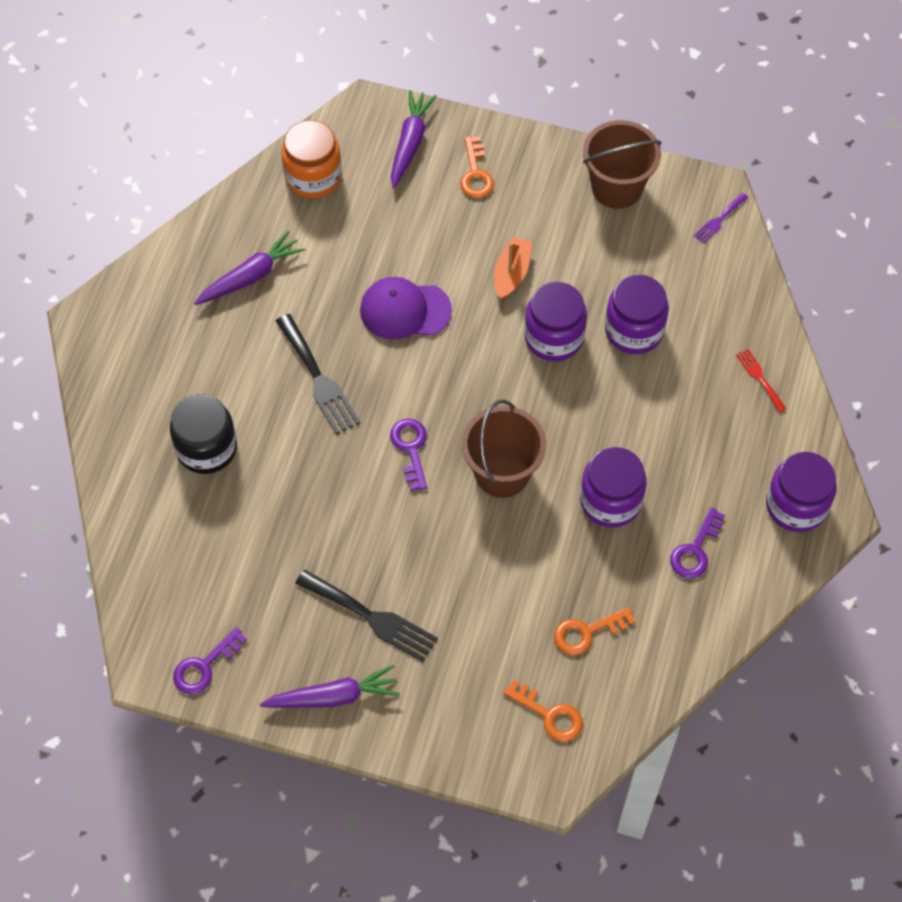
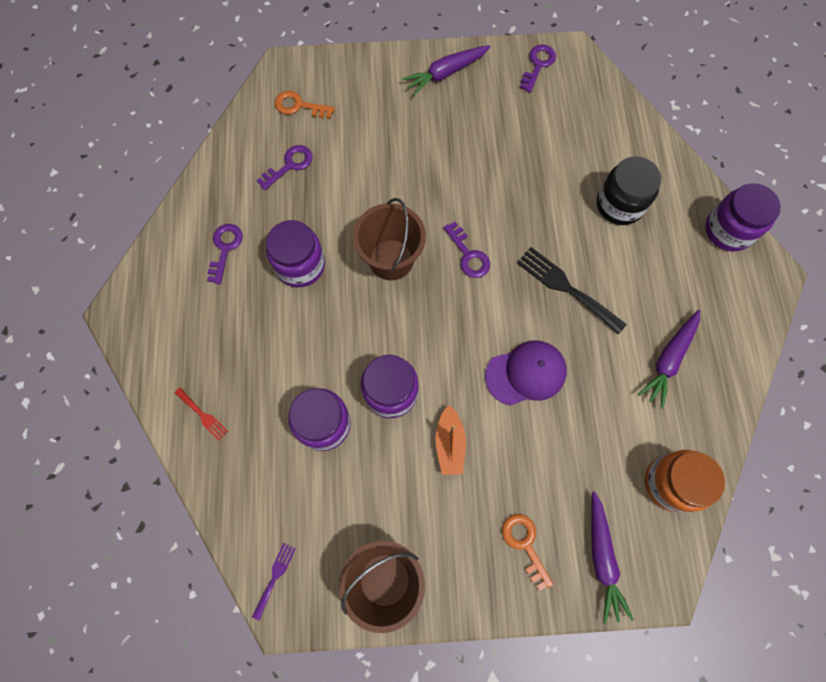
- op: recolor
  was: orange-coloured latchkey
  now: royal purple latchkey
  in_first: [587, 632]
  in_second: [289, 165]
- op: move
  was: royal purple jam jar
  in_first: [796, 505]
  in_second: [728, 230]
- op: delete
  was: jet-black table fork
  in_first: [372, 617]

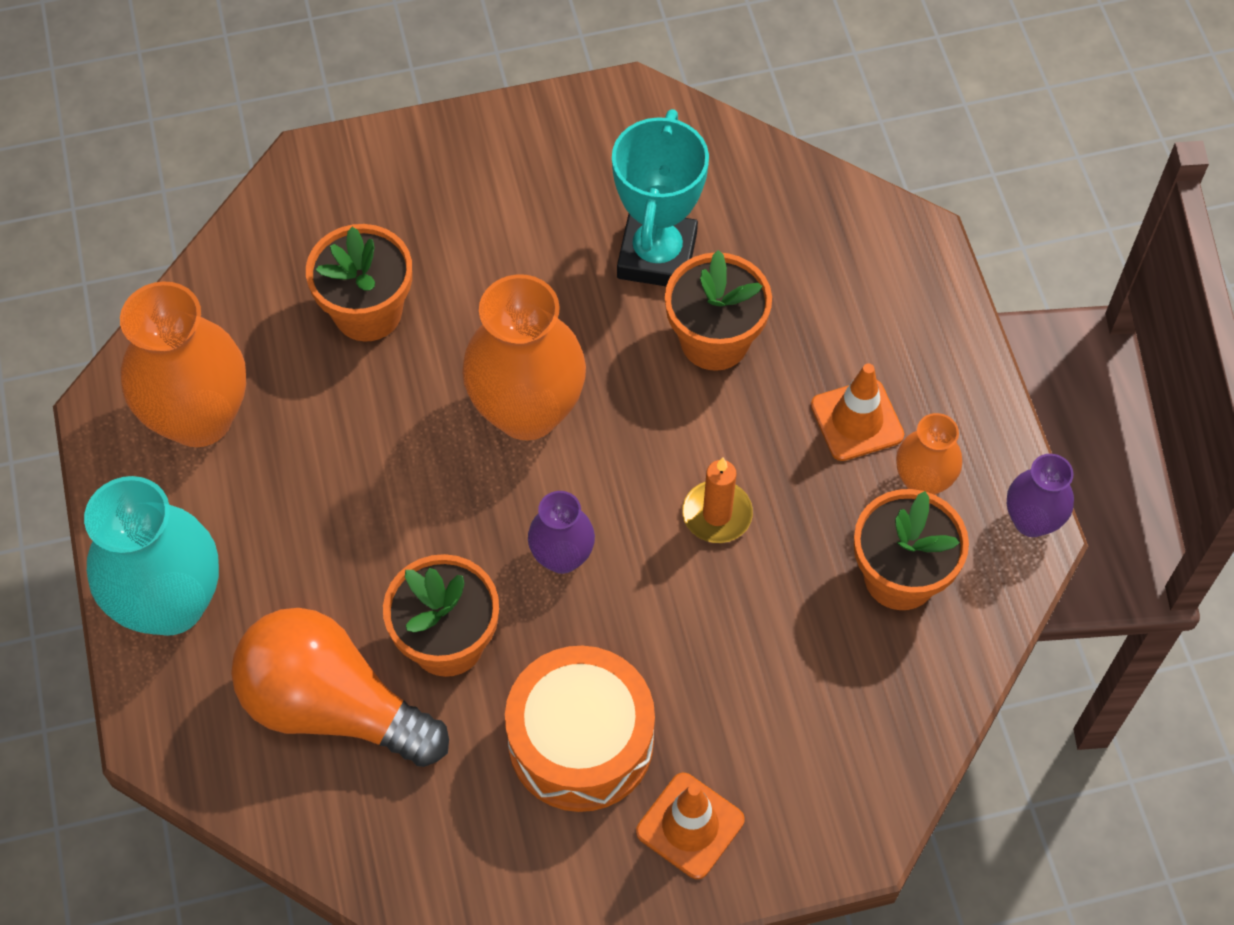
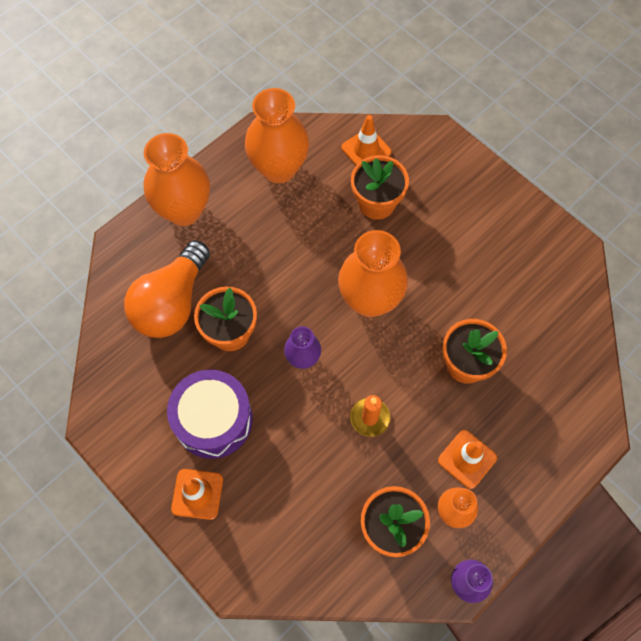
- op: rotate
  was: orange-coloured lightbulb
  in_first: [333, 706]
  in_second: [172, 303]
  clockwise: -150
- op: recolor
  was: teal tall vase
  now: orange-coloured tall vase
  in_first: [171, 603]
  in_second: [184, 210]
- op: recolor
  was: orange-coloured snare drum
  now: royal purple snare drum
  in_first: [581, 741]
  in_second: [213, 419]
- op: insert
  now: orange-coloured road cone
  in_second: [366, 150]
- op: delete
  was: teal prize cup
  in_first: [657, 255]

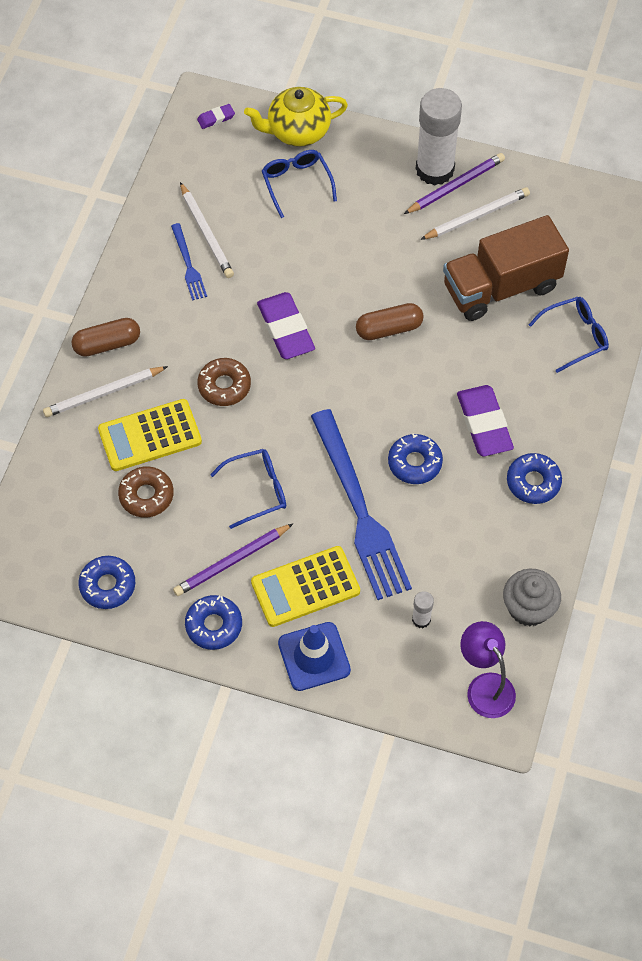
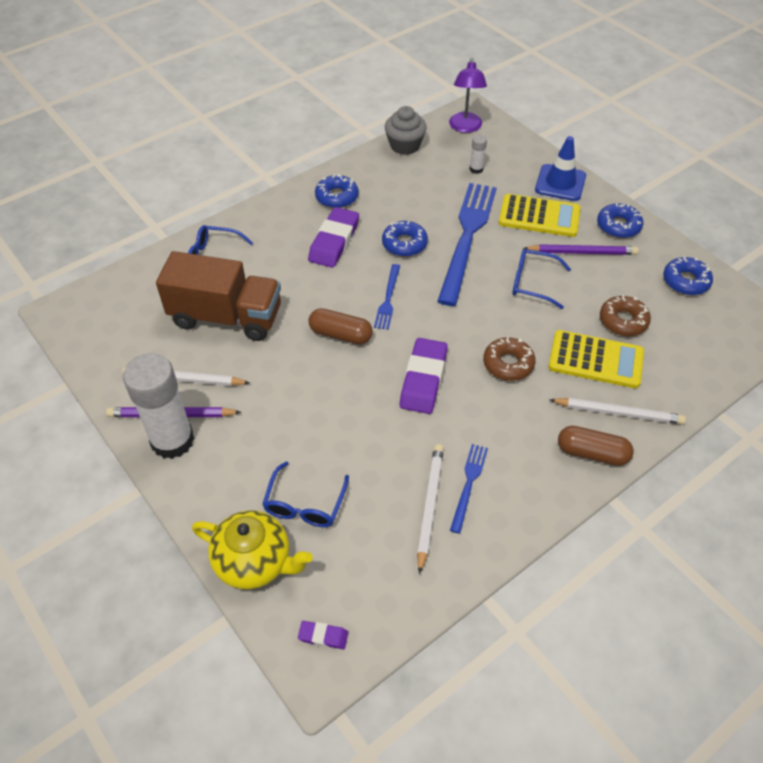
- op: insert
  now: blue table fork
  in_second: [388, 299]

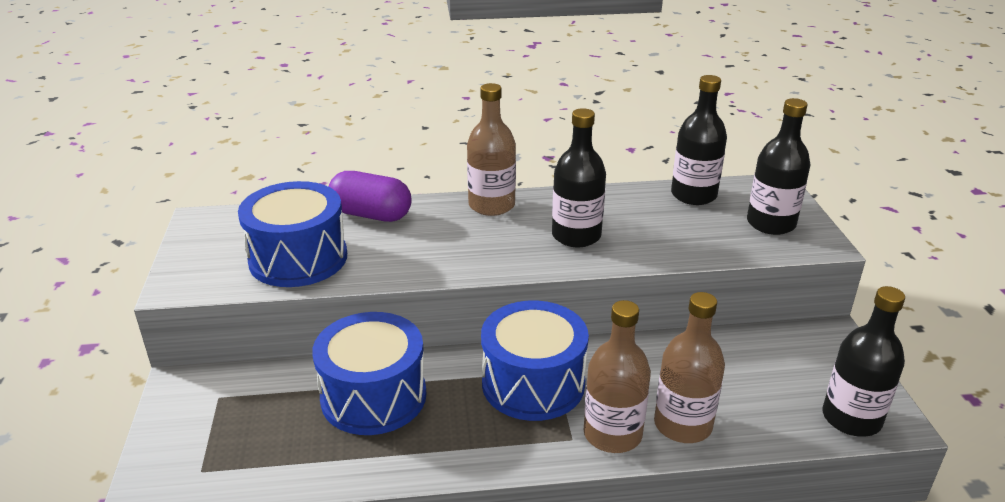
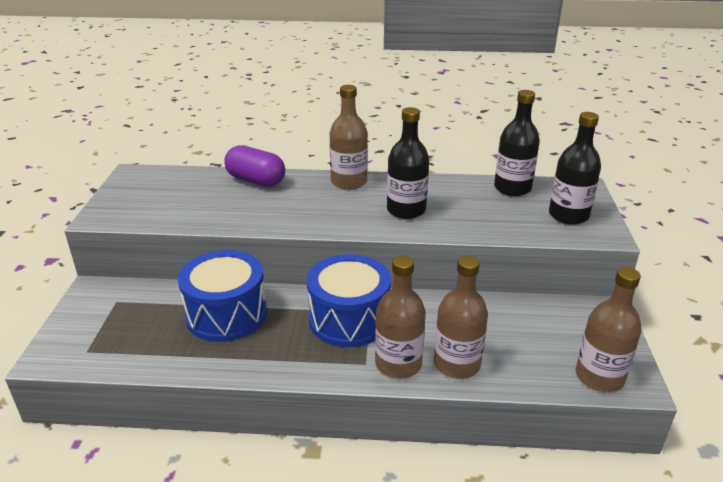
- op: recolor
  was: jet-black bottle
  now: russet bottle
  in_first: [851, 418]
  in_second: [599, 377]
- op: delete
  was: blue snare drum
  in_first: [298, 258]

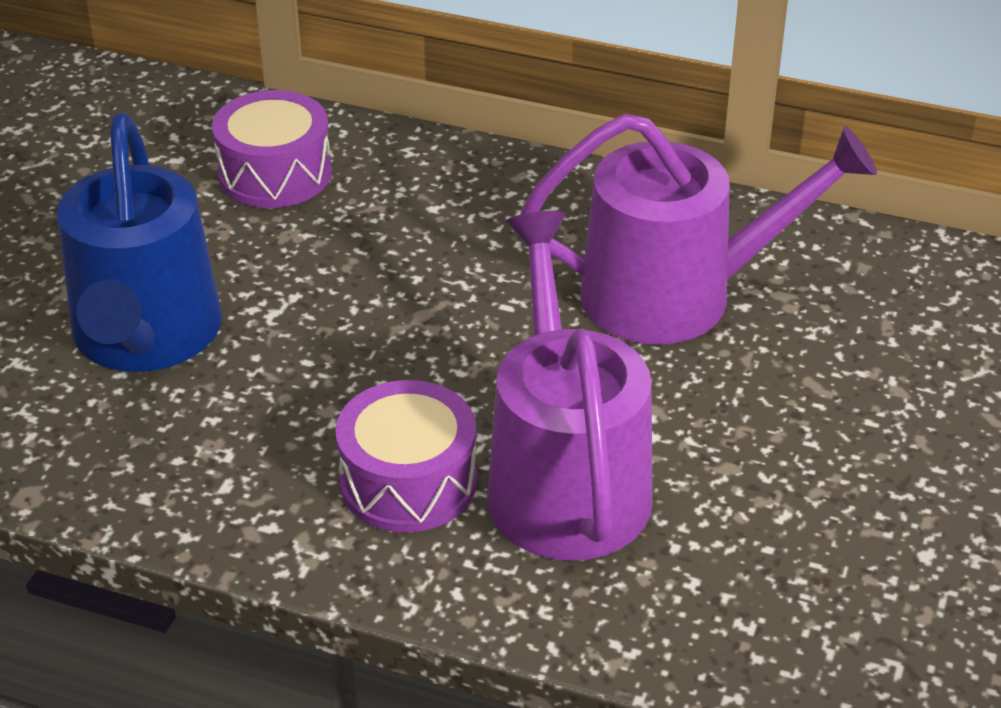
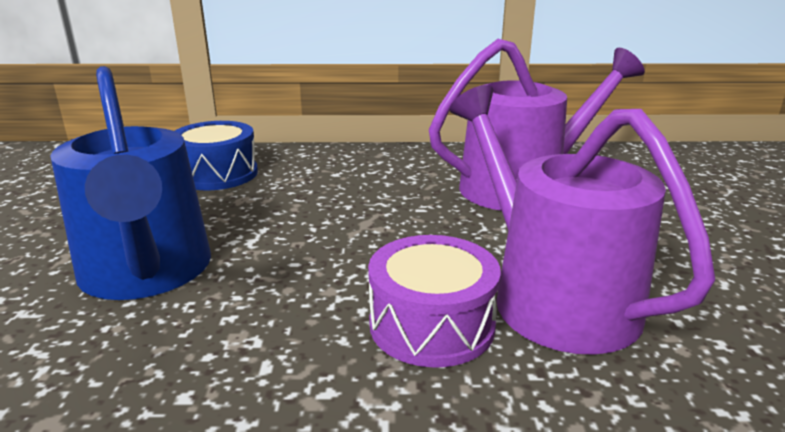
- op: recolor
  was: royal purple snare drum
  now: blue snare drum
  in_first: [275, 173]
  in_second: [217, 174]

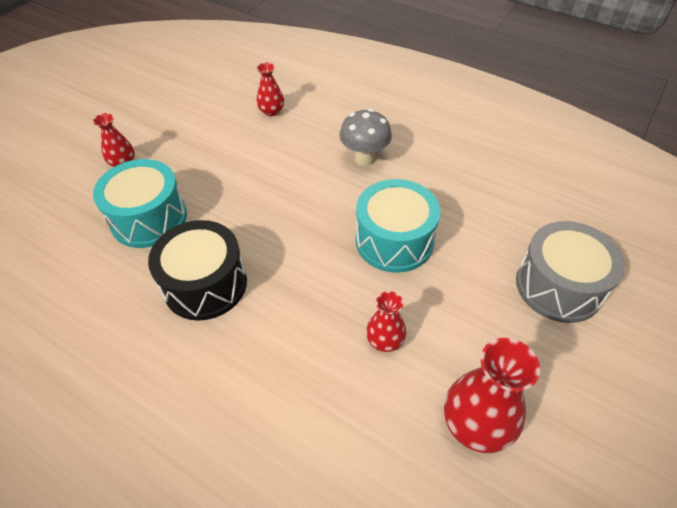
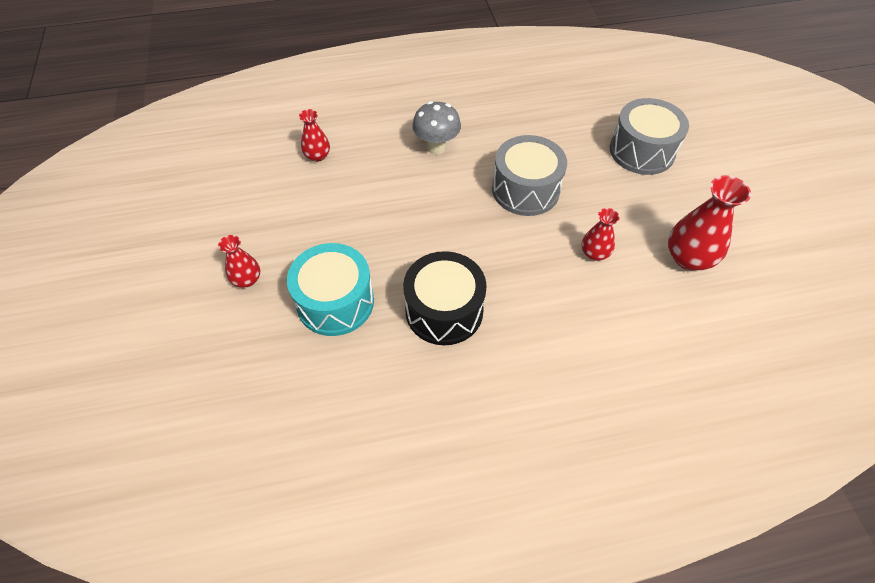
- op: recolor
  was: teal snare drum
  now: gray snare drum
  in_first: [394, 240]
  in_second: [525, 190]

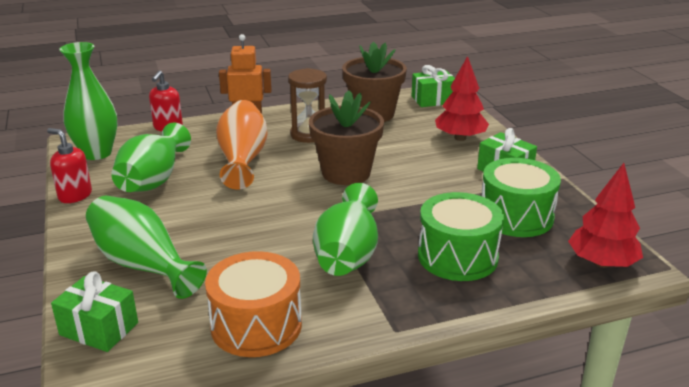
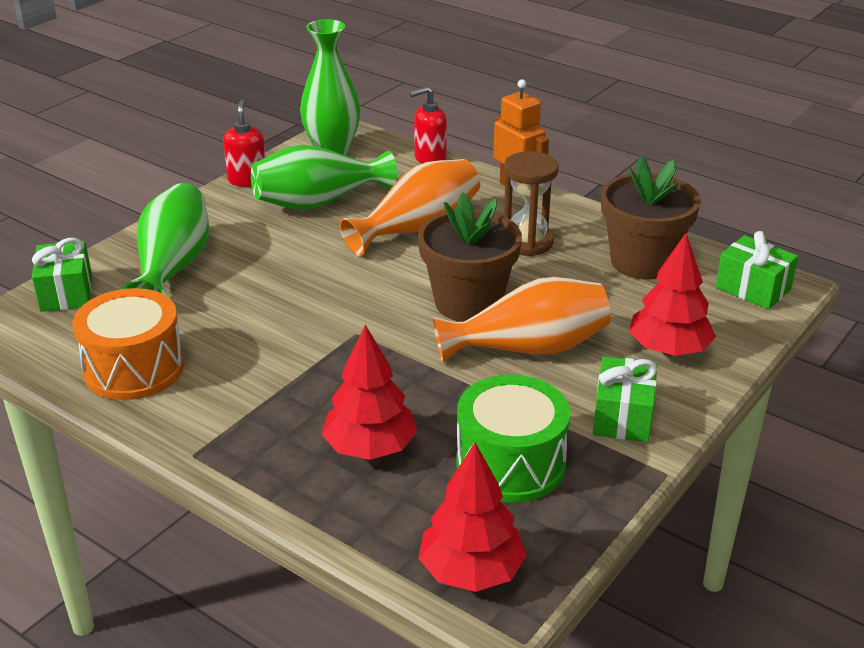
- op: replace
  was: green snare drum
  now: red fir tree
  in_first: [457, 256]
  in_second: [370, 448]
- op: insert
  now: orange-coloured tall vase
  in_second: [528, 348]
- op: delete
  was: green tall vase
  in_first: [347, 254]

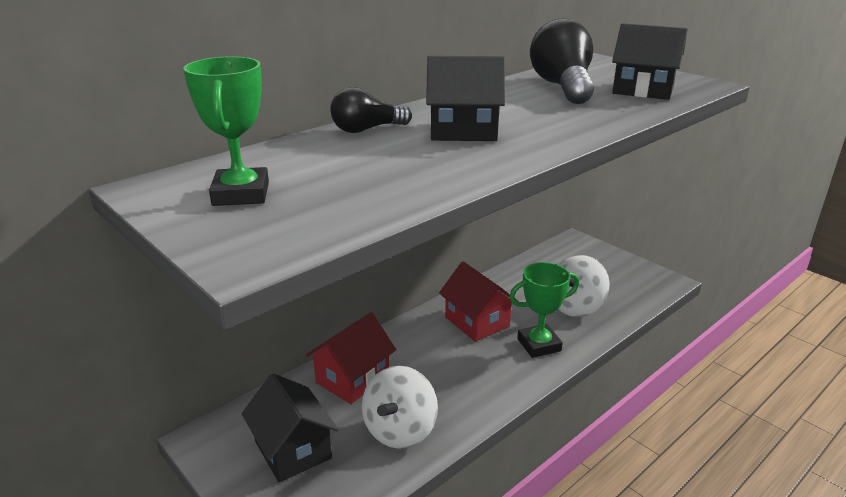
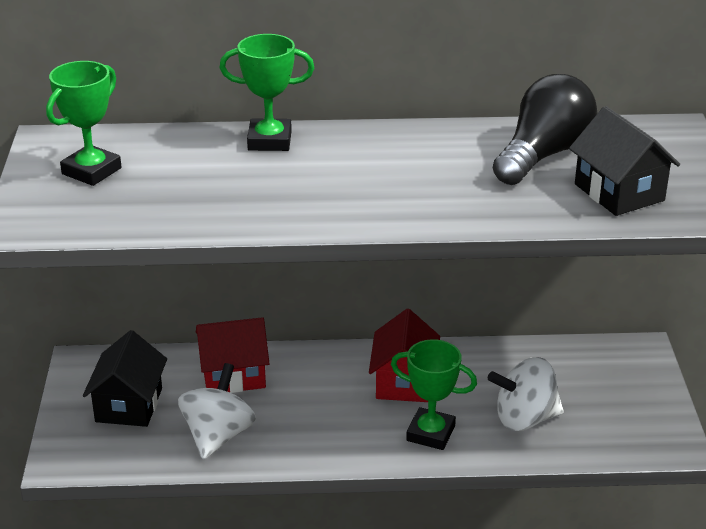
- op: rotate
  was: pure white whirligig
  in_first: [400, 430]
  in_second: [218, 435]
  clockwise: 135
- op: replace
  was: jet-black lightbulb
  now: green prize cup
  in_first: [367, 129]
  in_second: [269, 141]
- op: delete
  was: jet-black house
  in_first: [463, 131]

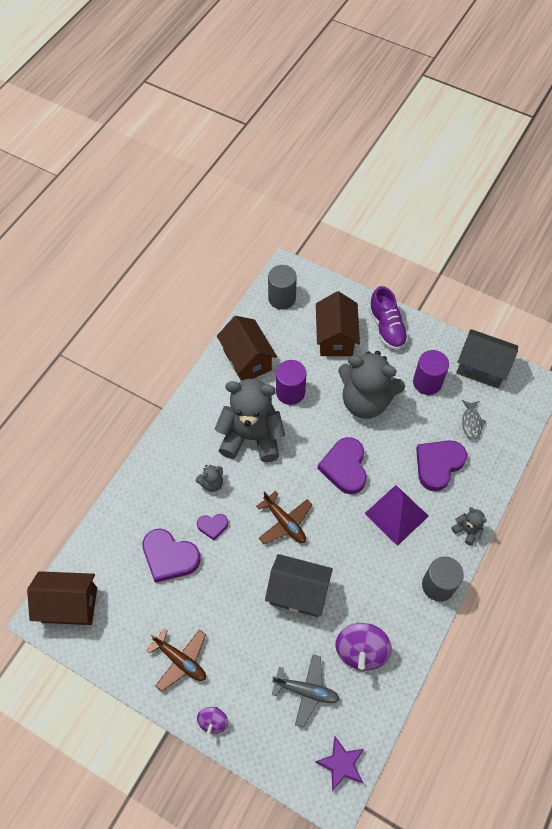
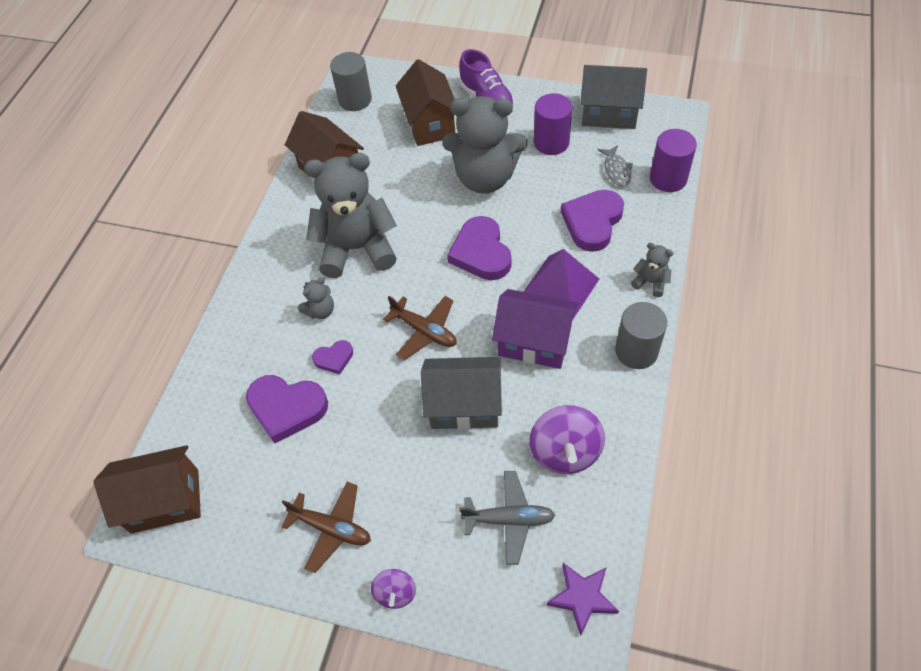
- op: insert
  now: royal purple house
  in_second: [534, 342]
- op: move
  was: royal purple cylinder
  in_first: [290, 392]
  in_second: [668, 178]

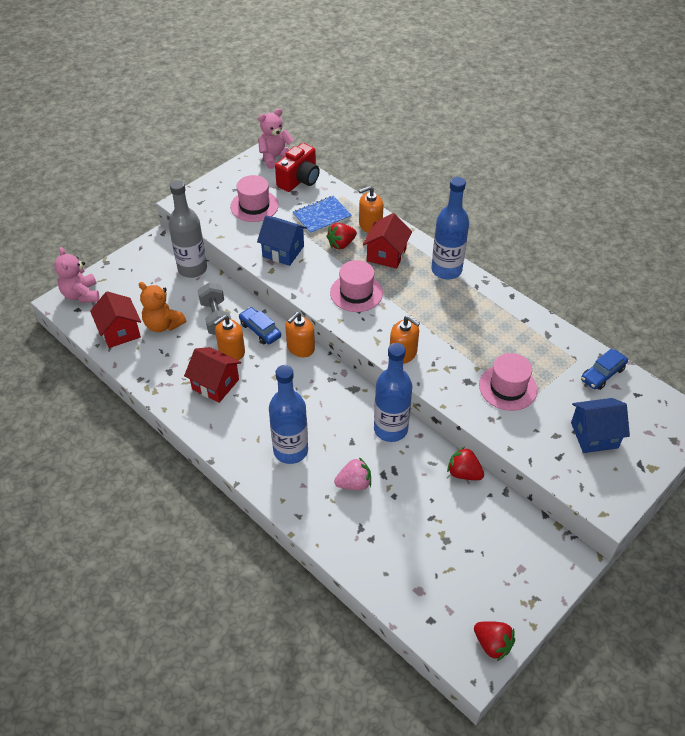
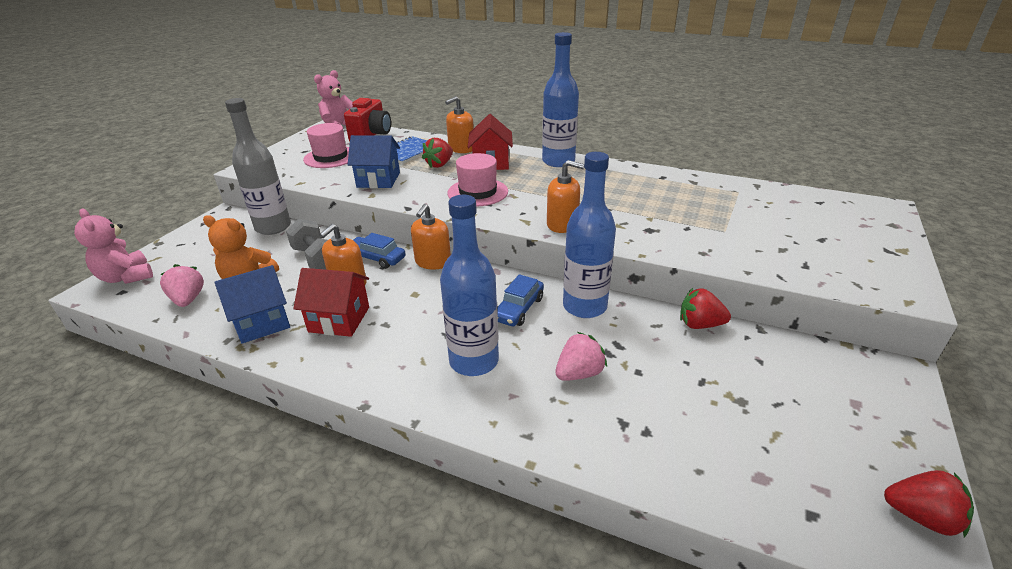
- op: replace
  was: red house
  now: rose-pink strawberry
  in_first: [120, 332]
  in_second: [188, 299]
- op: move
  was: blue house
  in_first: [594, 435]
  in_second: [262, 322]
- op: move
  was: blue automobile
  in_first: [602, 374]
  in_second: [519, 309]
- op: delete
  was: rose-pink tall hat
  in_first: [508, 387]

